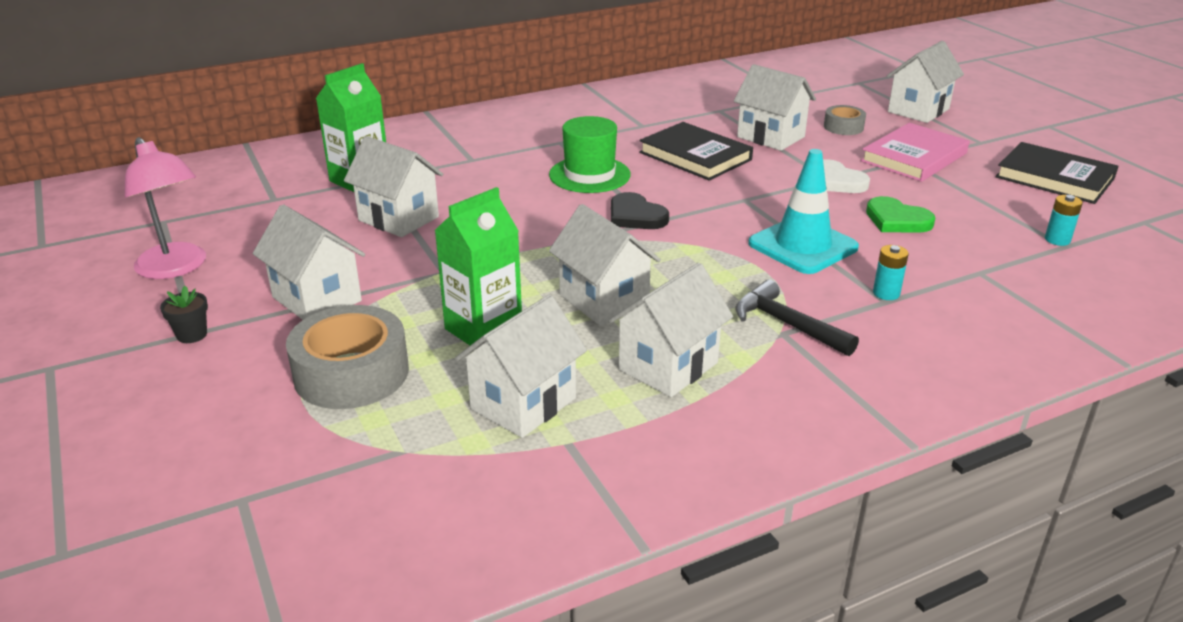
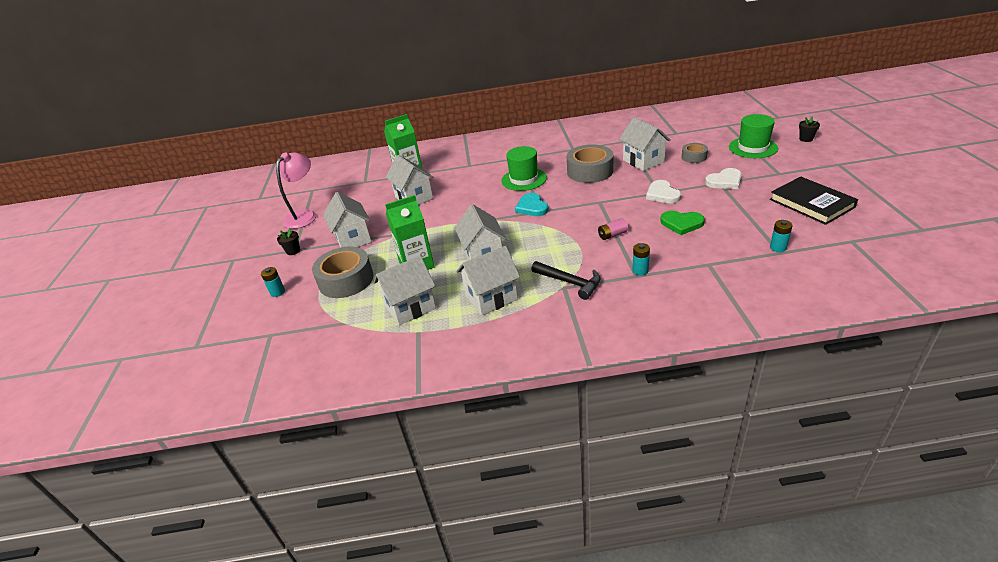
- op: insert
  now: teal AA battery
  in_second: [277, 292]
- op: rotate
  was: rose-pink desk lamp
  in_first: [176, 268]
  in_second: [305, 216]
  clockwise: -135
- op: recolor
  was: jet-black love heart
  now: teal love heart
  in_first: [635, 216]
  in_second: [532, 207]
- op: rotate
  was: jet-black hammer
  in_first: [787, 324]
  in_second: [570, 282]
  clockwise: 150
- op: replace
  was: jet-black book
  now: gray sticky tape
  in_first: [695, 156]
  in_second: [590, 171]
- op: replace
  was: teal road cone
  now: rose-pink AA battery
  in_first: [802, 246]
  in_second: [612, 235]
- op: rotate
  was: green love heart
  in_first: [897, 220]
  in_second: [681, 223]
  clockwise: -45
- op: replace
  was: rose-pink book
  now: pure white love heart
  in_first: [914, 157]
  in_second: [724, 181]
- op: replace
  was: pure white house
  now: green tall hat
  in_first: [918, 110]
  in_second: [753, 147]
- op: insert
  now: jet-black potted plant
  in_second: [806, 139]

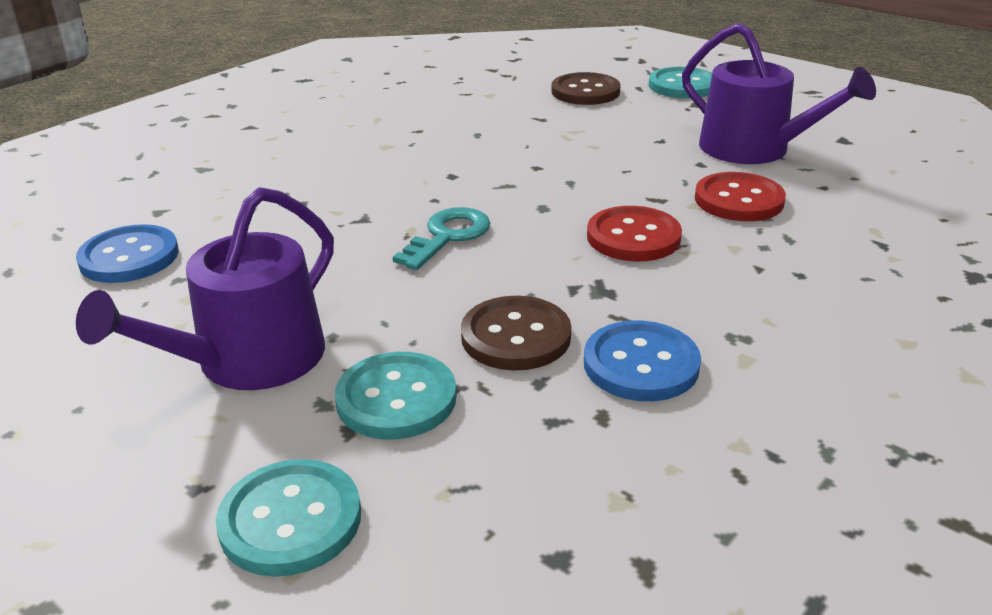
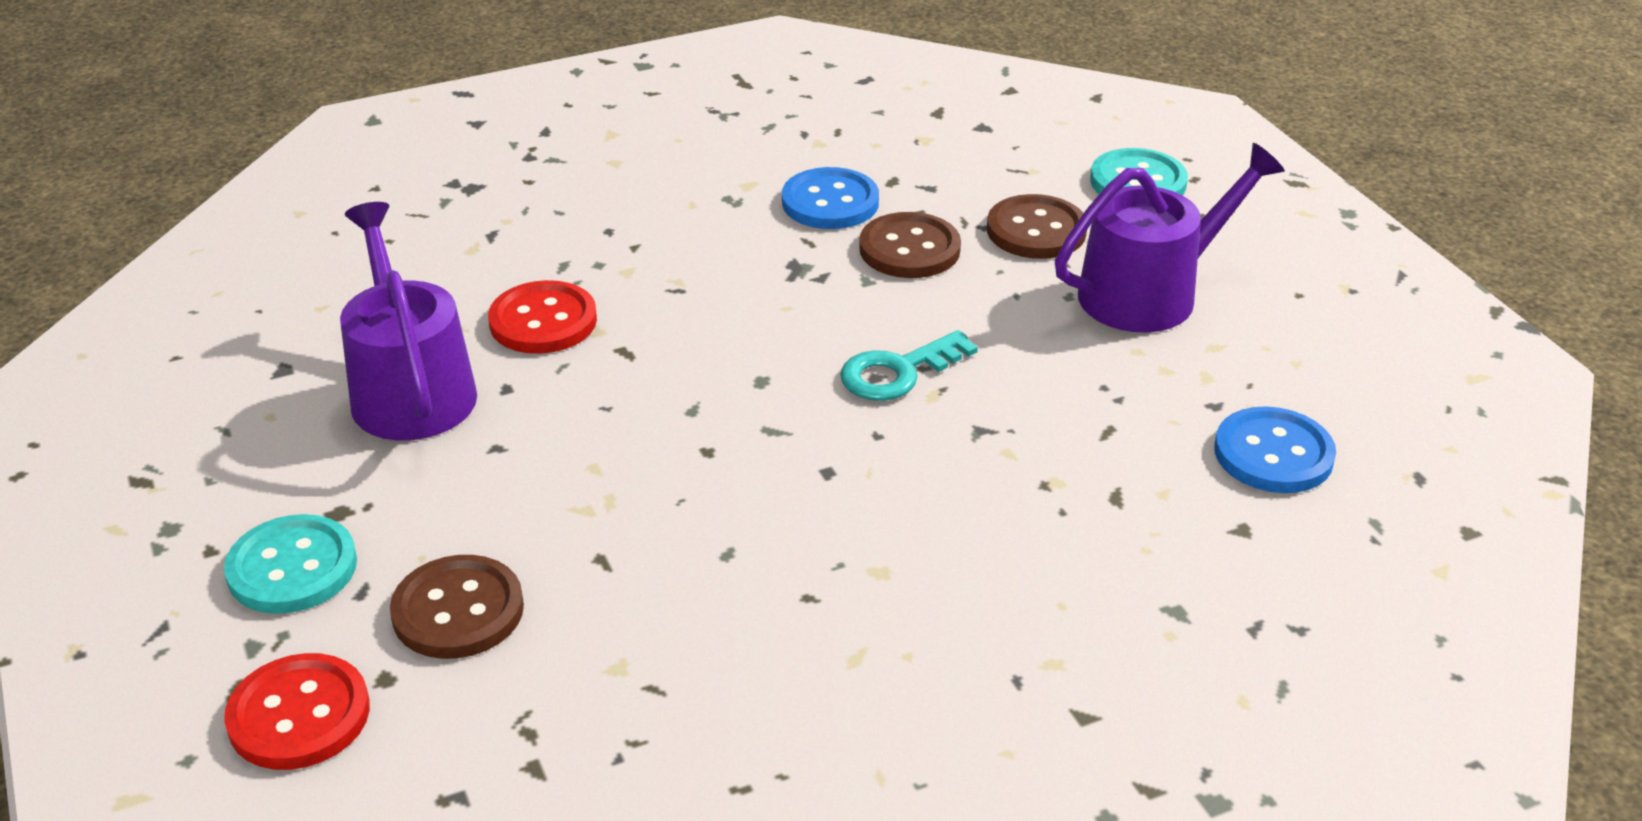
- op: move
  was: red shirt button
  in_first: [633, 237]
  in_second: [299, 715]
- op: recolor
  was: teal shirt button
  now: russet shirt button
  in_first: [396, 399]
  in_second: [1036, 230]

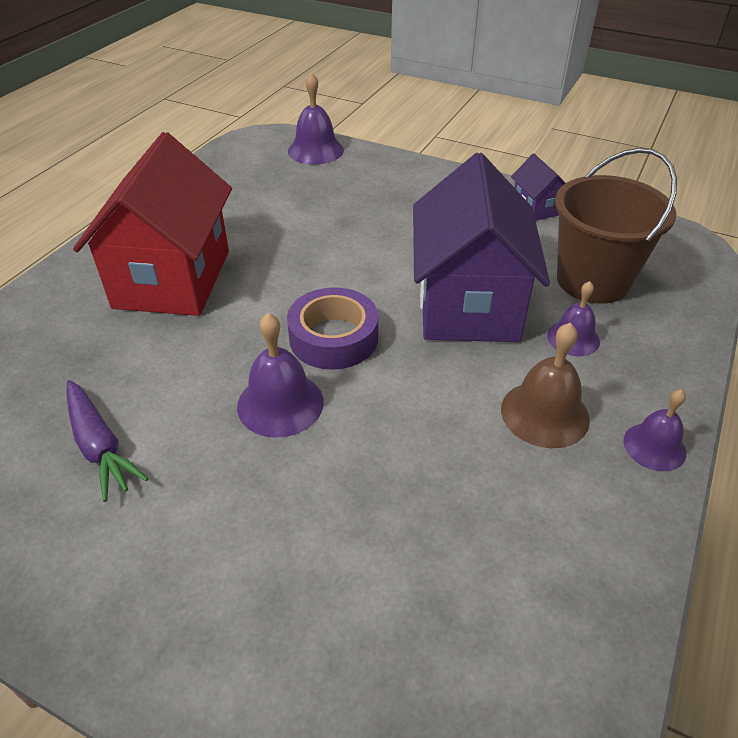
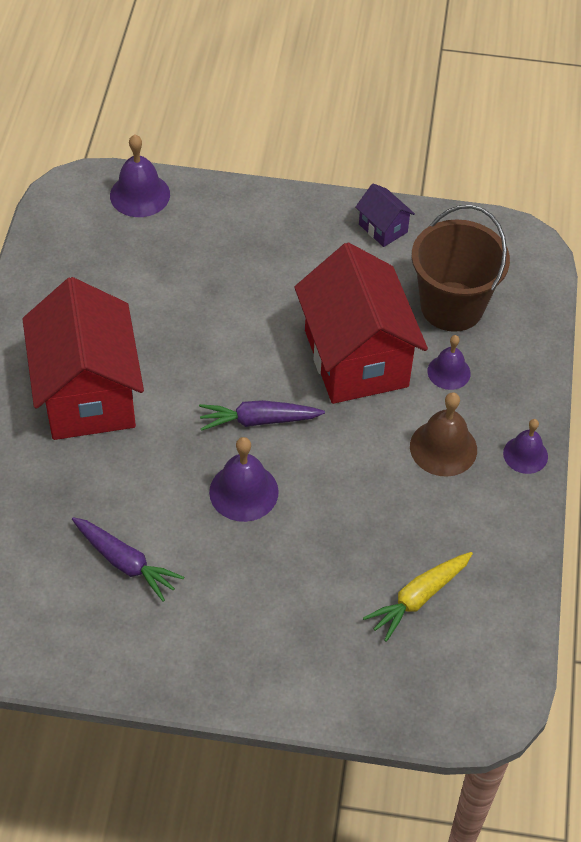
- op: replace
  was: royal purple sticky tape
  now: royal purple root vegetable
  in_first: [333, 338]
  in_second: [258, 420]
- op: recolor
  was: royal purple house
  now: red house
  in_first: [468, 304]
  in_second: [356, 358]
- op: insert
  now: yellow root vegetable
  in_second: [418, 598]

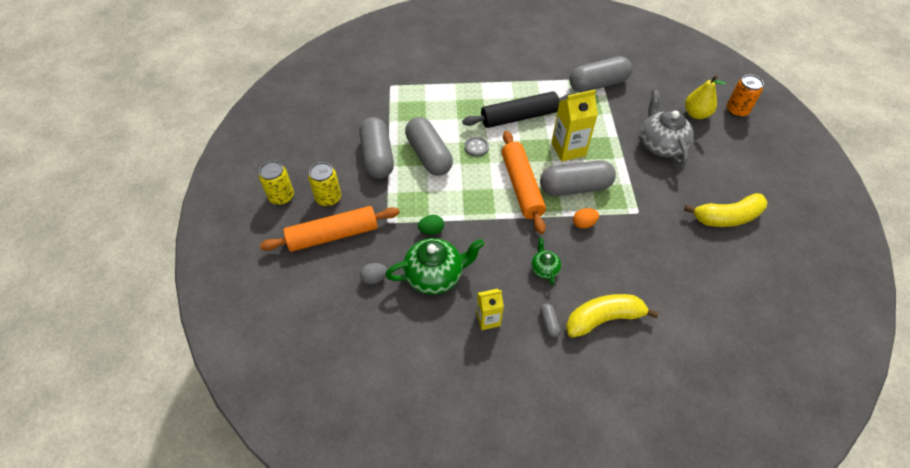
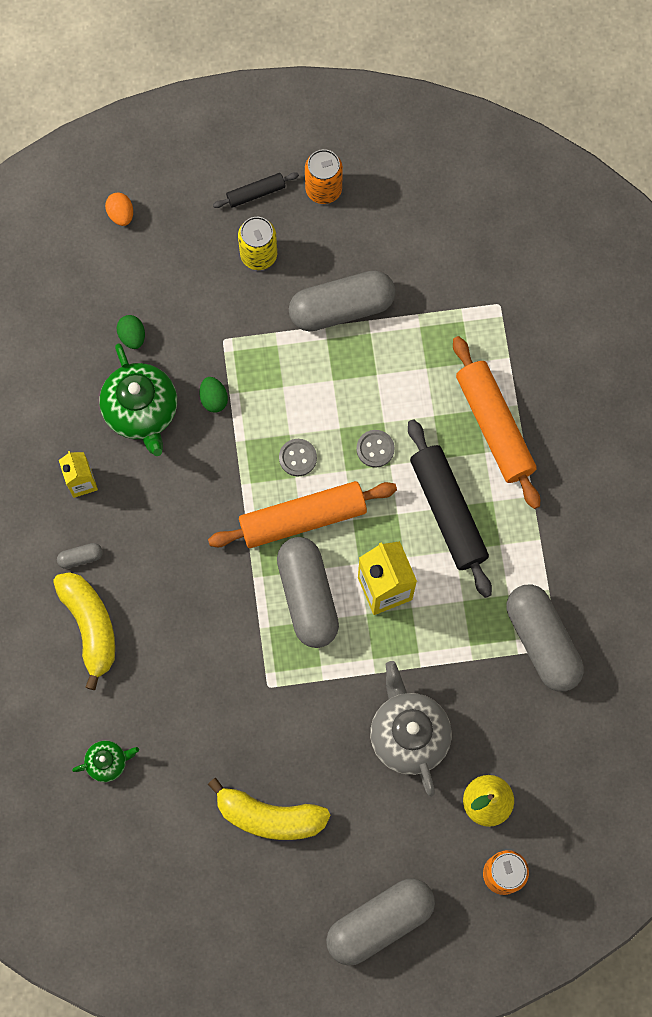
- op: move
  was: green teapot
  in_first: [544, 269]
  in_second: [108, 762]
- op: move
  was: orange-coloured toy egg
  in_first: [584, 223]
  in_second: [121, 214]
- op: recolor
  was: gray toy egg
  now: green toy egg
  in_first: [374, 278]
  in_second: [132, 336]
- op: rotate
  was: yellow banana
  in_first: [726, 217]
  in_second: [269, 816]
  clockwise: -60
- op: replace
  was: yellow can
  now: jet-black dough roller
  in_first: [281, 197]
  in_second: [256, 193]
- op: insert
  now: gray shirt button
  in_second: [297, 458]
- op: insert
  now: orange-coloured can
  in_second: [323, 189]
- op: move
  was: gray pill shape
  in_first: [429, 155]
  in_second: [380, 922]
- op: rotate
  was: gray teapot
  in_first: [660, 145]
  in_second: [408, 734]
  clockwise: -90
- op: move
  was: orange-coloured dough roller
  in_first: [333, 235]
  in_second: [494, 426]

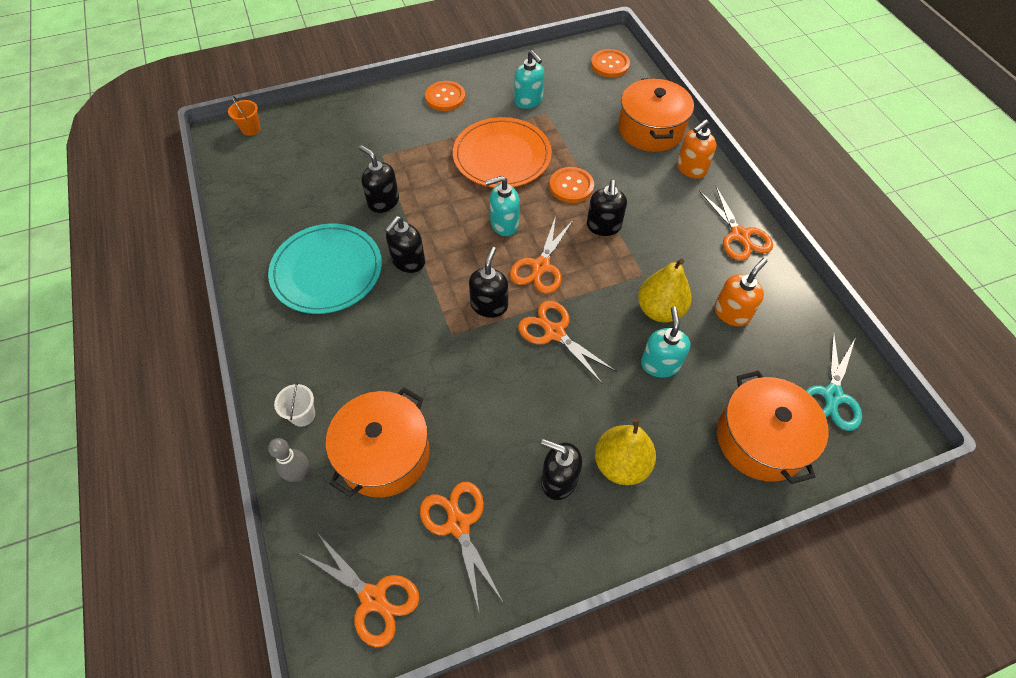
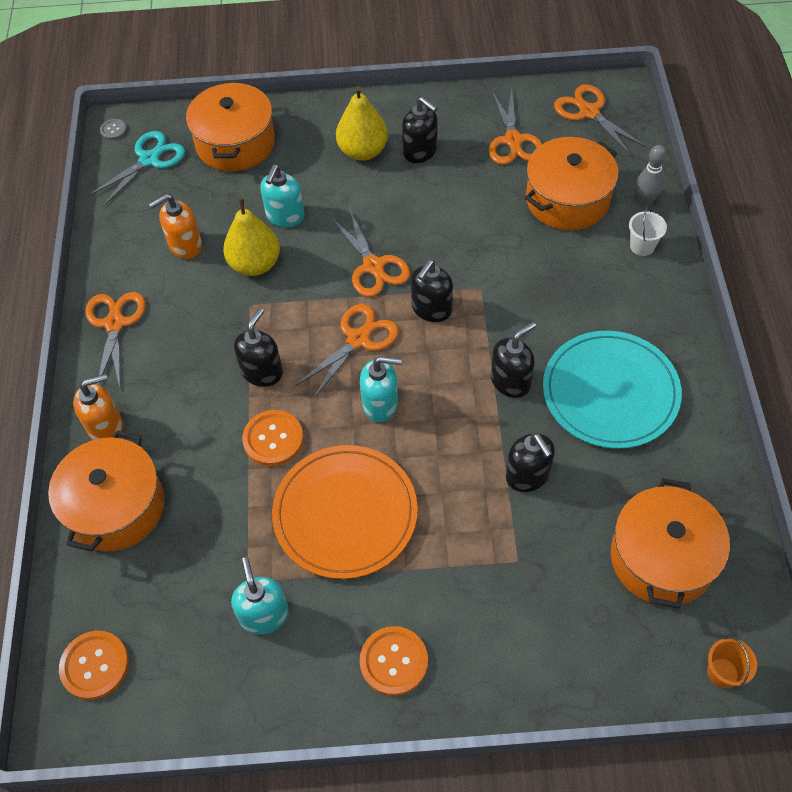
- op: insert
  now: gray shirt button
  in_second: [113, 130]
- op: insert
  now: orange-coloured stockpot
  in_second: [661, 558]

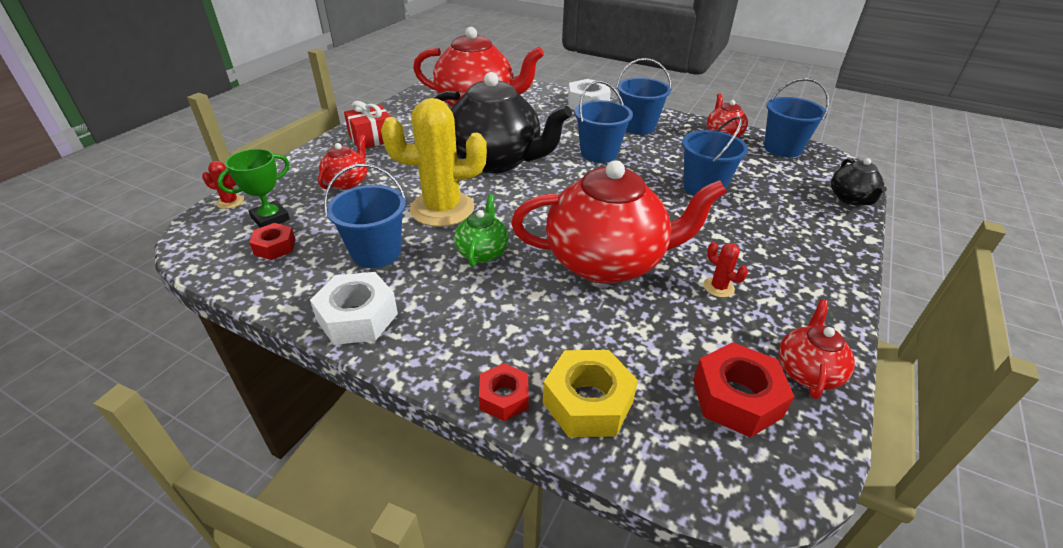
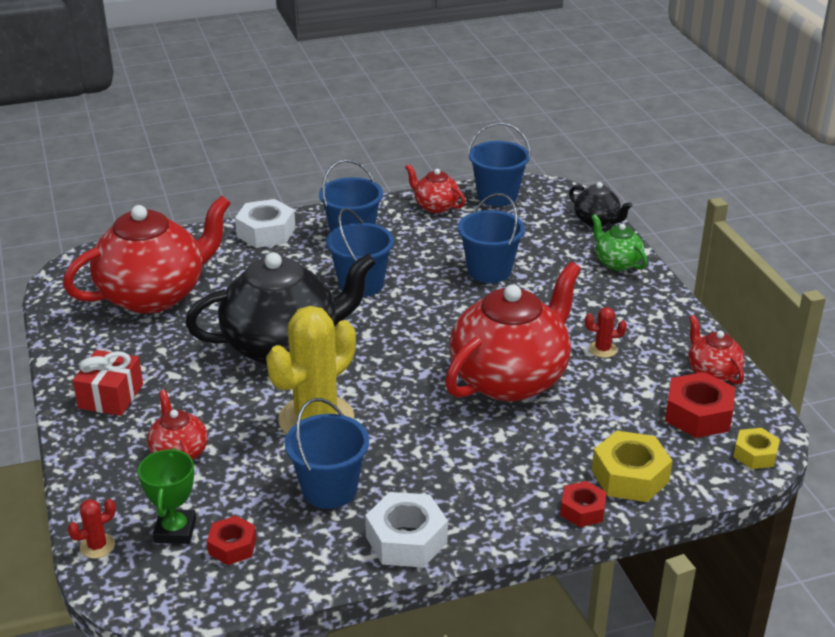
- op: move
  was: green teapot
  in_first: [482, 252]
  in_second: [617, 262]
- op: insert
  now: yellow hexagon nut
  in_second: [755, 454]

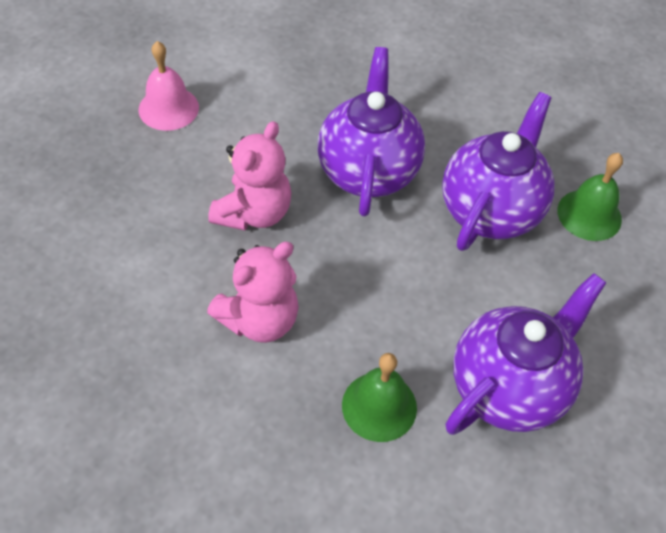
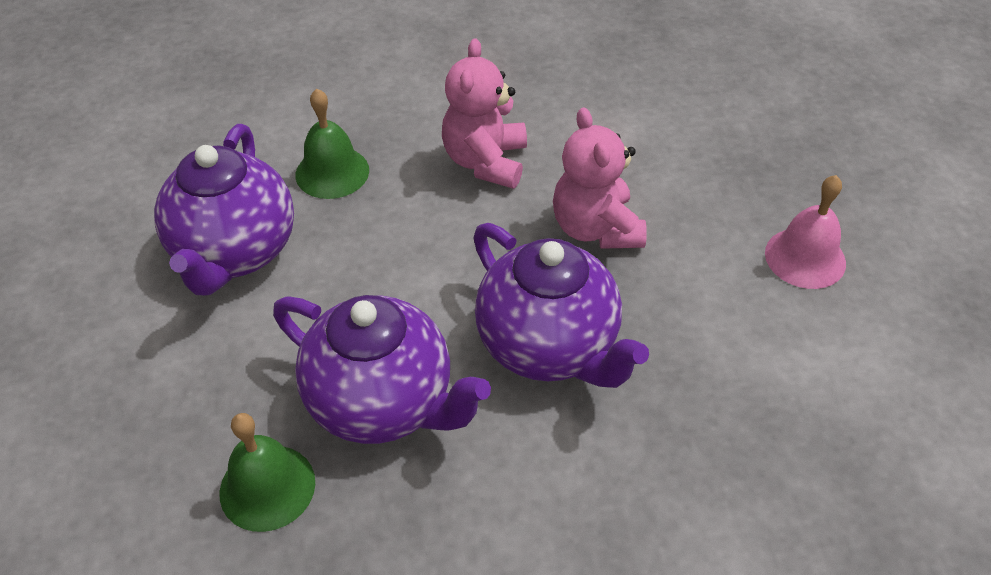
- op: rotate
  was: royal purple teapot
  in_first: [490, 210]
  in_second: [383, 403]
  clockwise: -45

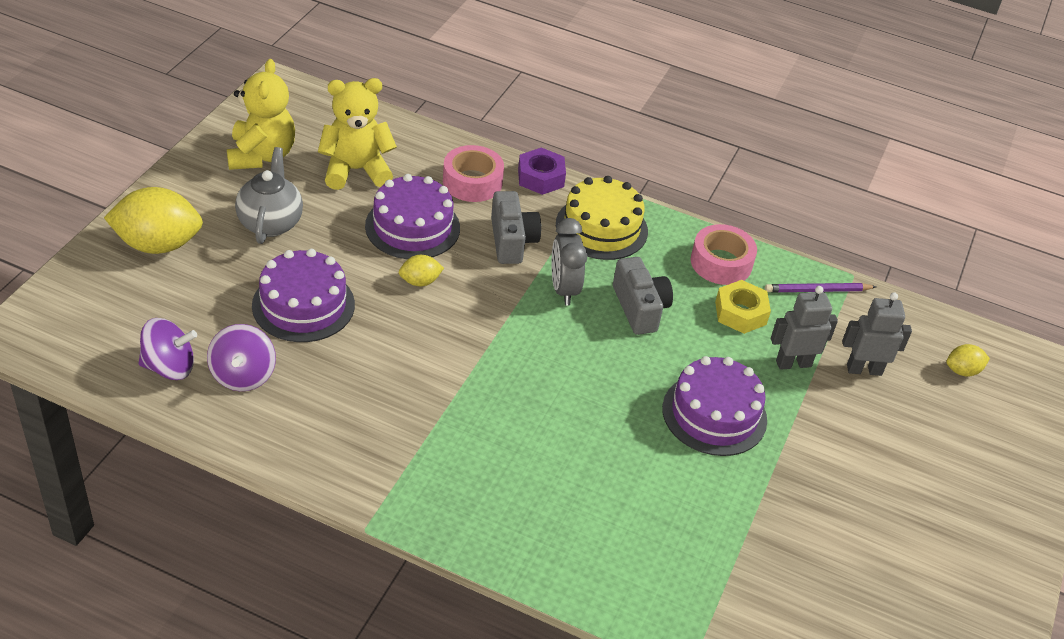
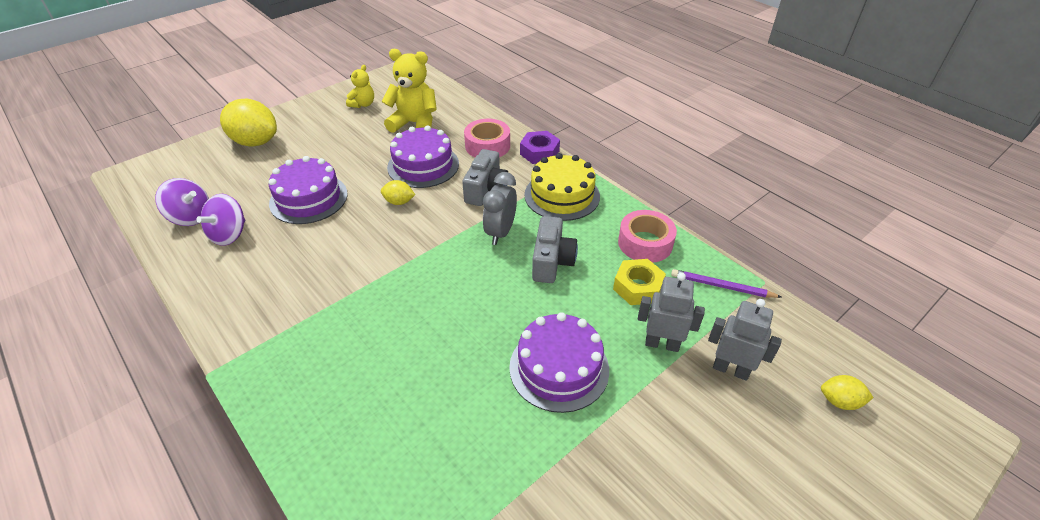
- op: resize
  was: yellow stuffed bear
  in_first: [261, 155]
  in_second: [363, 104]
  ratio: 0.56
- op: delete
  was: gray teapot
  in_first: [270, 223]

